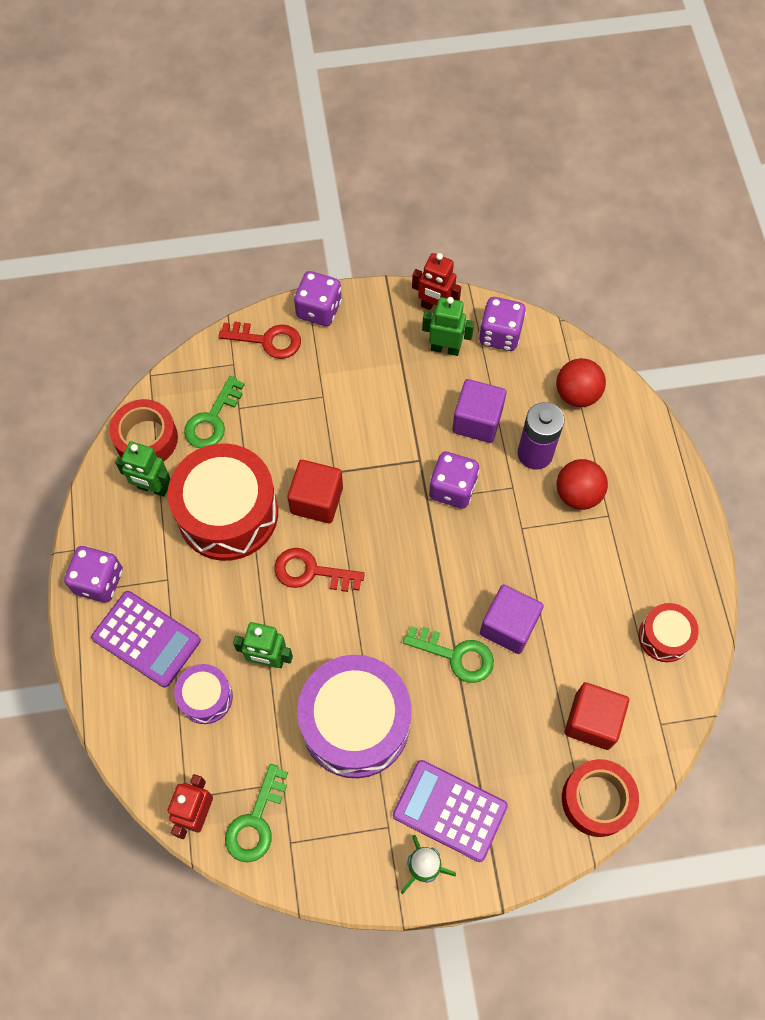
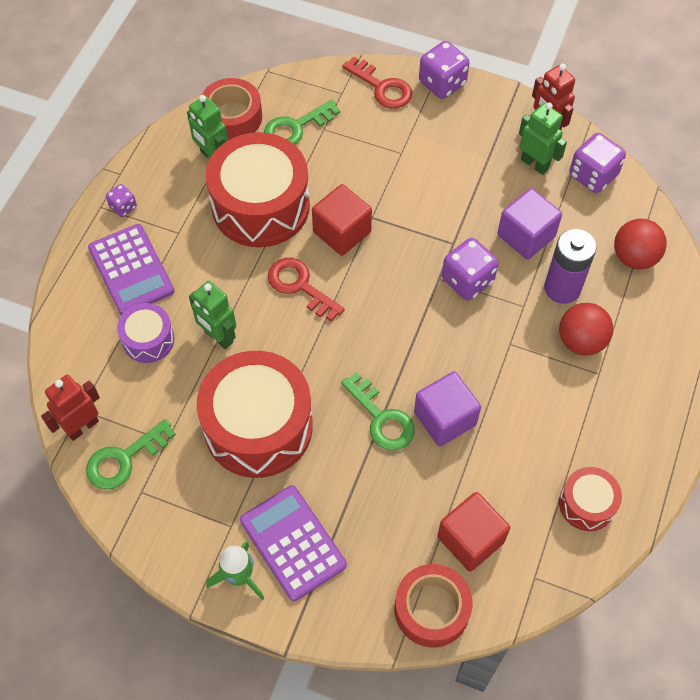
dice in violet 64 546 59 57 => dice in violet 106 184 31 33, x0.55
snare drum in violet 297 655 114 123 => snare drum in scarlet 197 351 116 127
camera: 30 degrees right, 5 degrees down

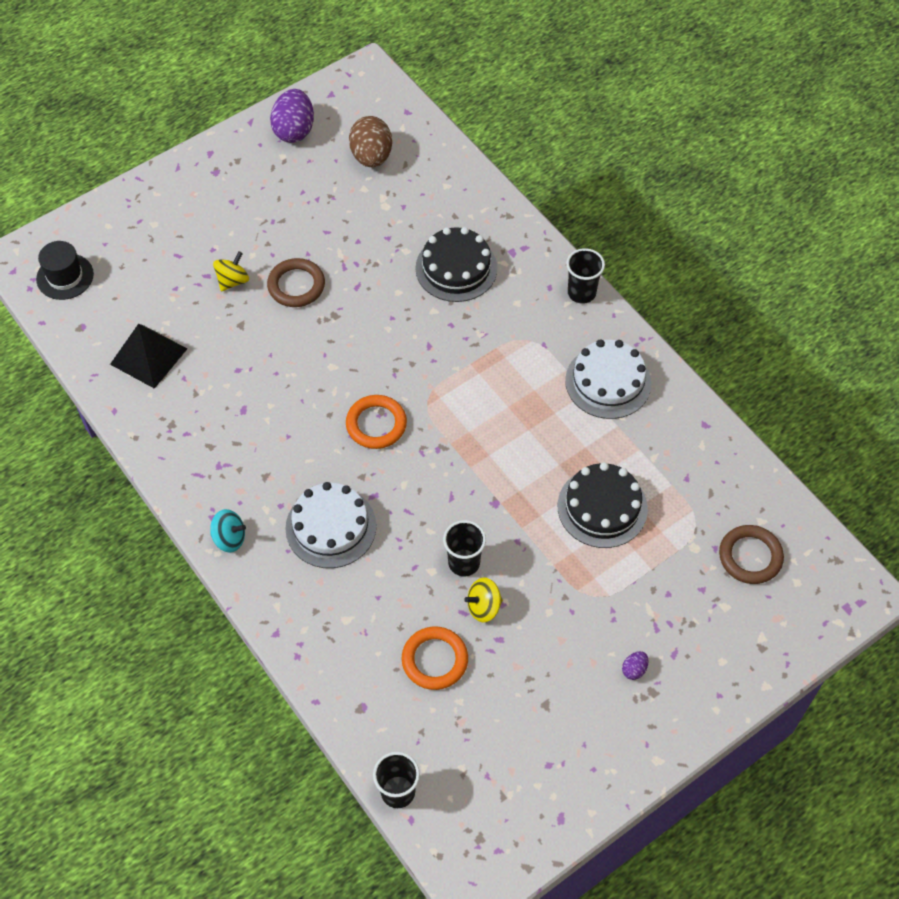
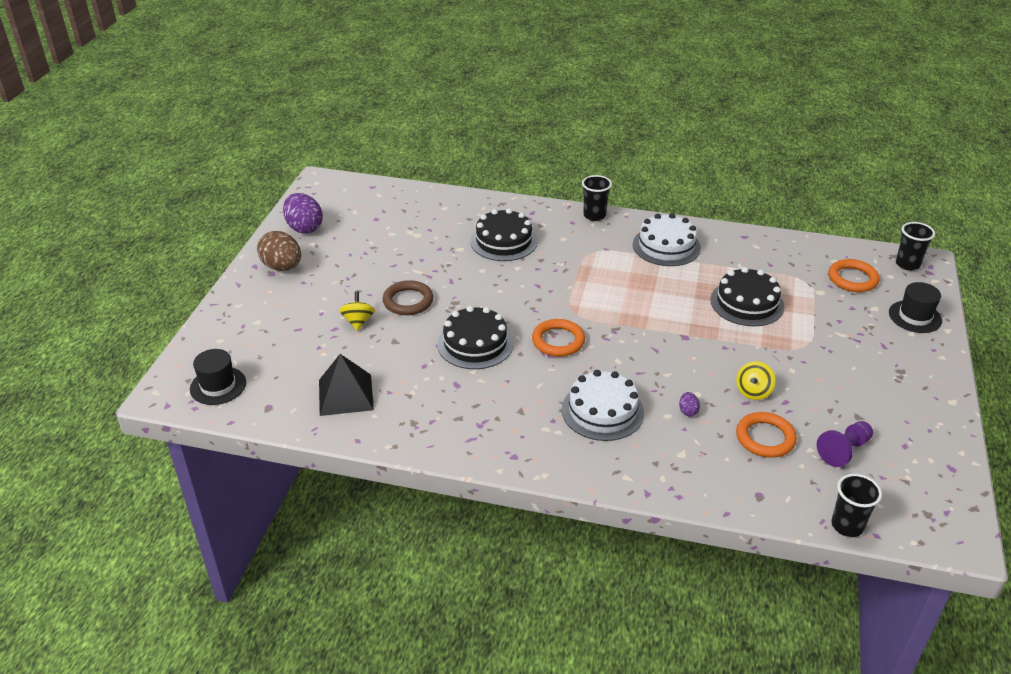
toy egg in brown 349 116 43 51 => toy egg in brown 257 231 44 40, moved
whirligig in teal 210 509 36 44 => nothing
cup in ebony 443 520 43 57 => cup in ebony 896 222 39 49, moved
hoop in brown 719 525 65 59 => hoop in orange 828 259 51 33
toy egg in violet 622 651 26 29 => toy egg in violet 679 392 21 25, moved
nothing => tall hat in ebony 889 282 53 51
nothing => cake in ebony 437 306 76 63
nothing => game pawn in violet 817 421 56 46
camera: 40 degrees left, 20 degrees down

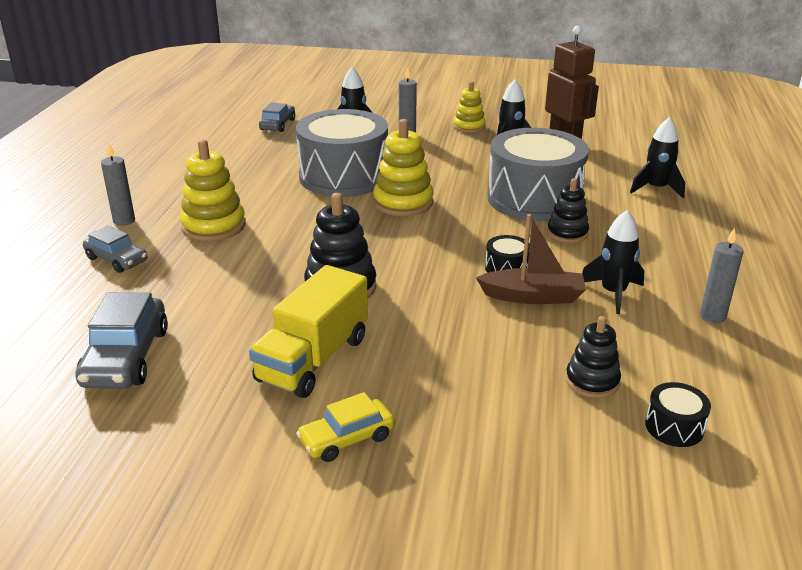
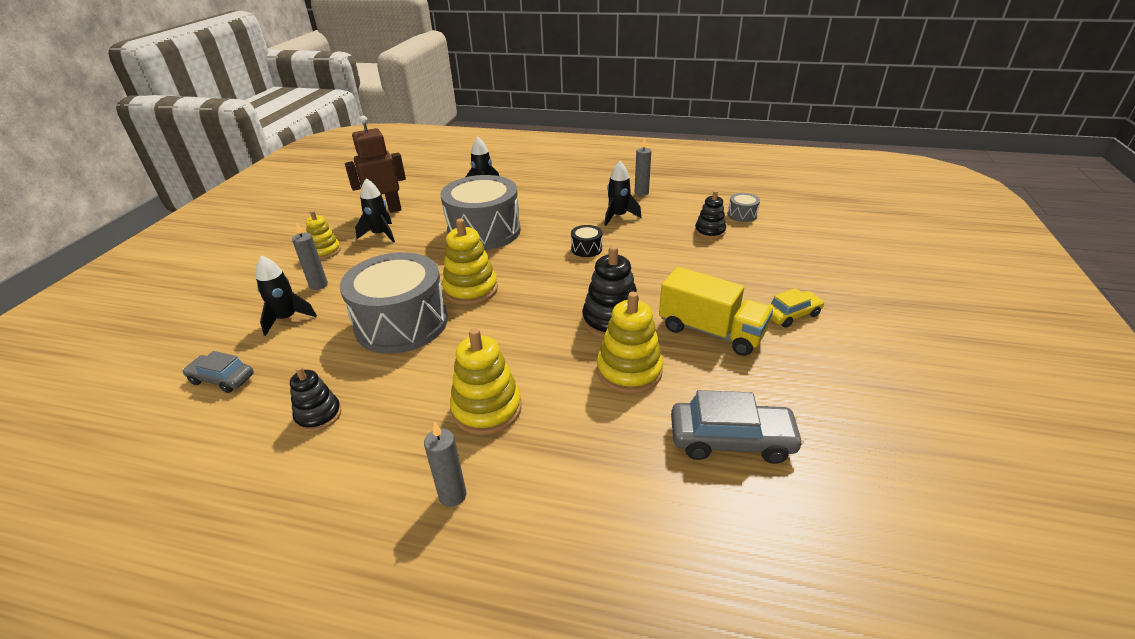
stacking toy in ebony 547 179 42 64 => stacking toy in ebony 290 366 52 66, moved
toy boat in brown 476 214 110 90 => nothing
car in ash-grey 83 225 64 48 => nothing
snare drum in ebony 645 382 66 65 => snare drum in ash-grey 728 193 32 29
car in golden 296 392 99 70 => car in golden 768 288 56 40, 90 degrees counterclockwise
nothing => stacking toy in golden 597 292 66 102
camera: 85 degrees left, 5 degrees up

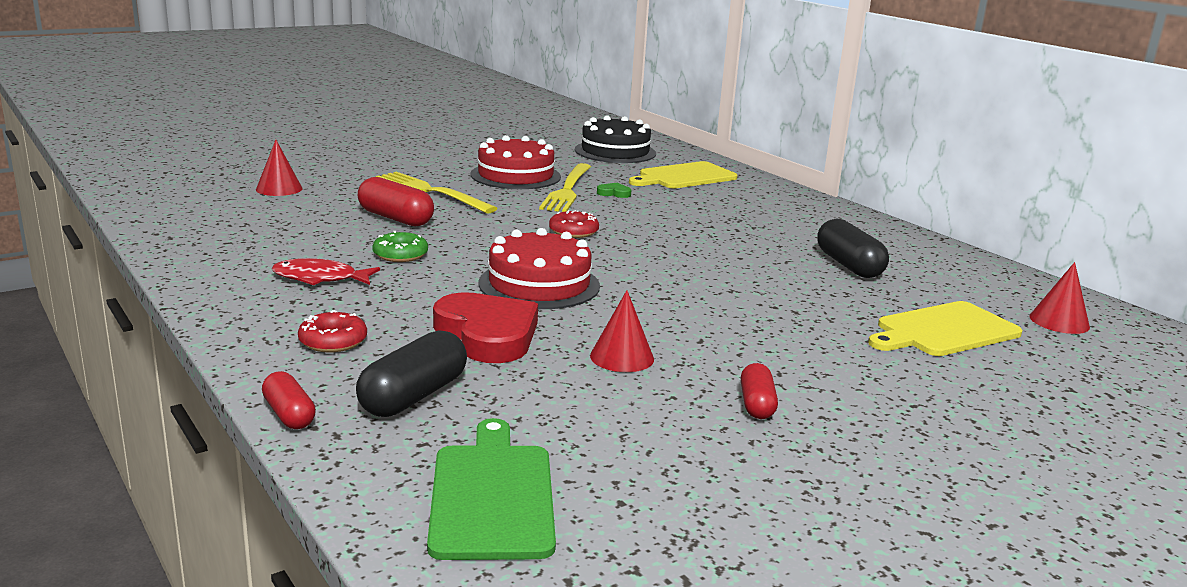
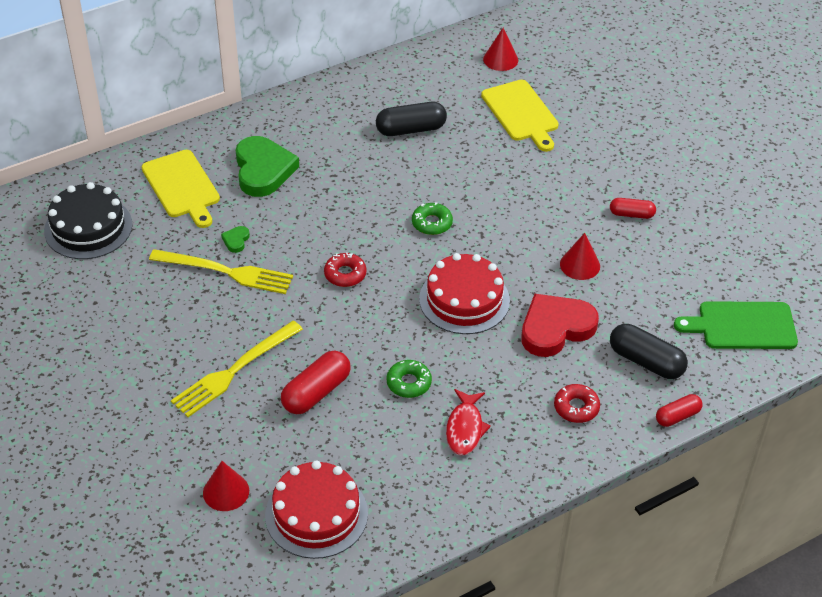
cake in scarlet 470 135 91 54 => cake in scarlet 265 461 103 98, moved
nothing => heart in leaf-green 236 136 63 61
nothing => doughnut in leaf-green 412 202 41 33
camera: 85 degrees left, 25 degrees up

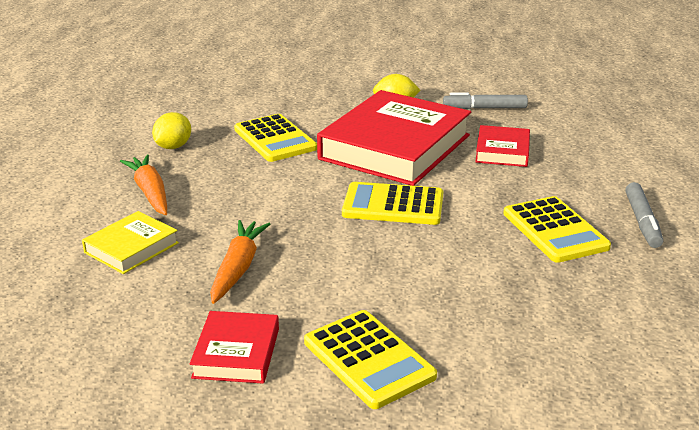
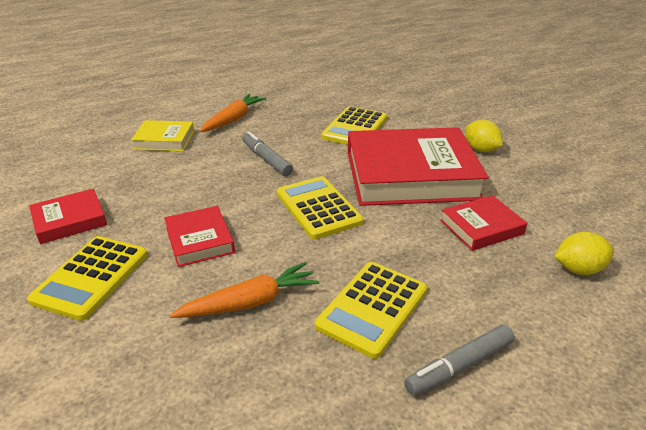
marker in ash-grey 443 93 85 16 => marker in ash-grey 242 132 51 44, moved
lemon in golden 152 112 39 37 => lemon in golden 554 232 60 43, moved
root vegetable in orange 210 220 60 84 => root vegetable in orange 170 262 149 56, moved
nothing => hardback in scarlet 164 206 71 61
camera: 55 degrees right, 5 degrees up

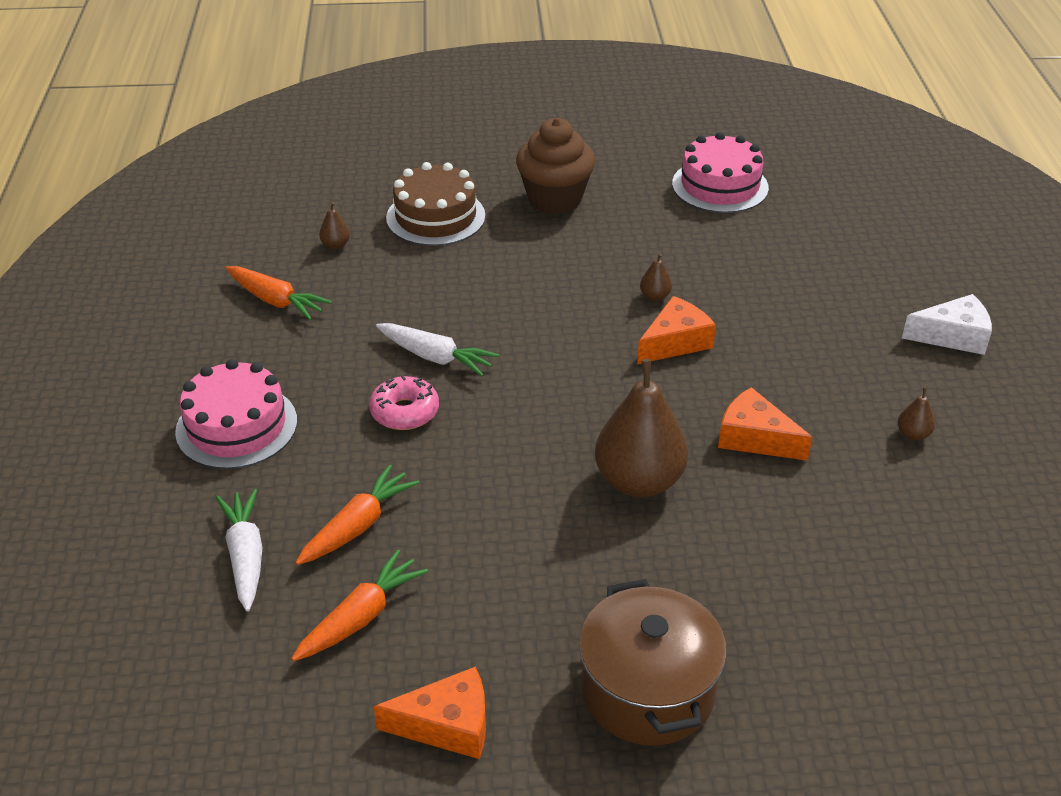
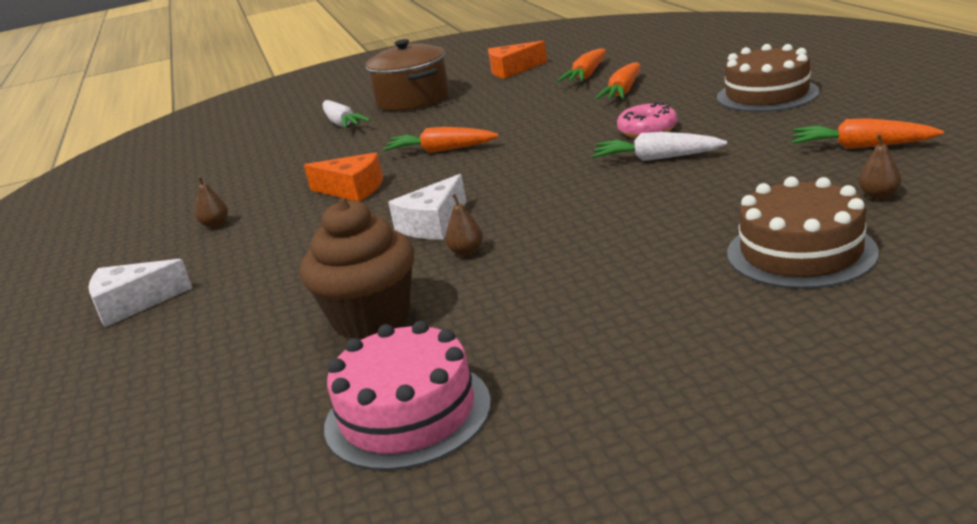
muffin in brown 516 118 79 96 => muffin in brown 300 199 114 140, moved
cheese wedge in orange 637 296 79 68 => cheese wedge in snow-white 388 174 79 66
cake in rosy 175 359 122 110 => cake in brown 717 44 103 68
pear fruit in brown 595 359 93 139 => root vegetable in orange 383 127 116 26
root vegetable in snow-white 216 489 46 122 => root vegetable in snow-white 323 100 47 29, moved
camera: 170 degrees right, 15 degrees down

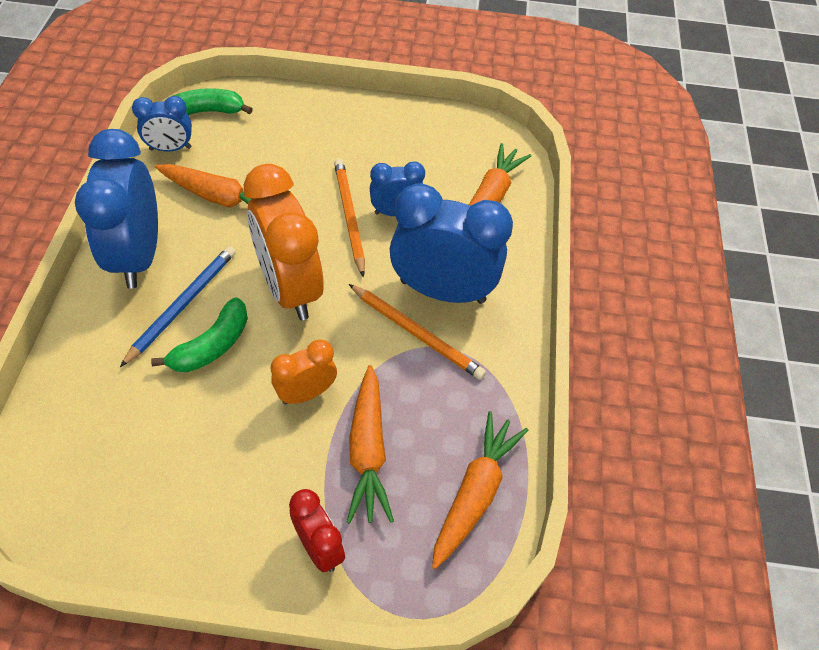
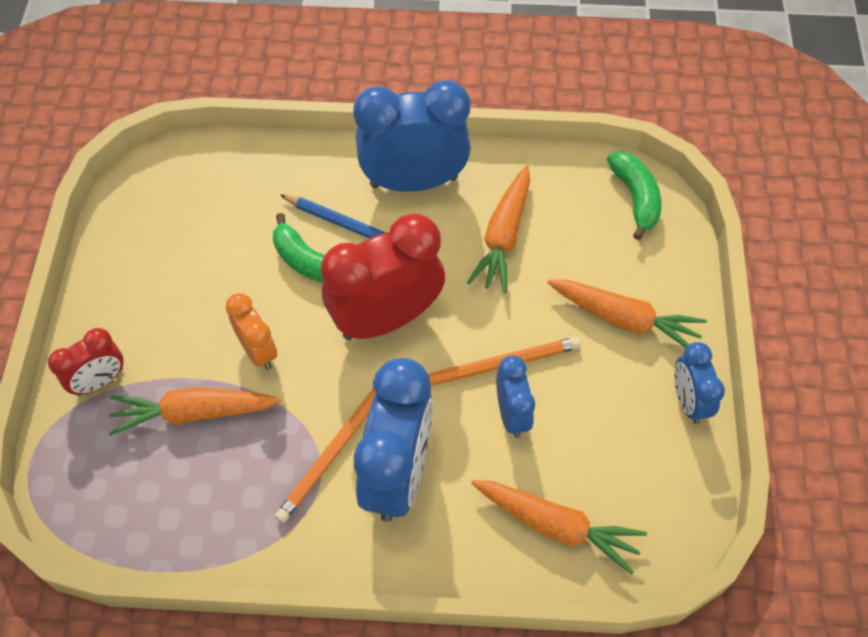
alarm clock in royal blue 132 96 60 56 => alarm clock in royal blue 674 342 51 82, moved
alarm clock in orange 244 164 80 156 => alarm clock in scarlet 321 213 124 127
root vegetable in orange 432 411 96 158 => root vegetable in orange 547 280 160 68, moved
camera: 90 degrees right, 5 degrees up

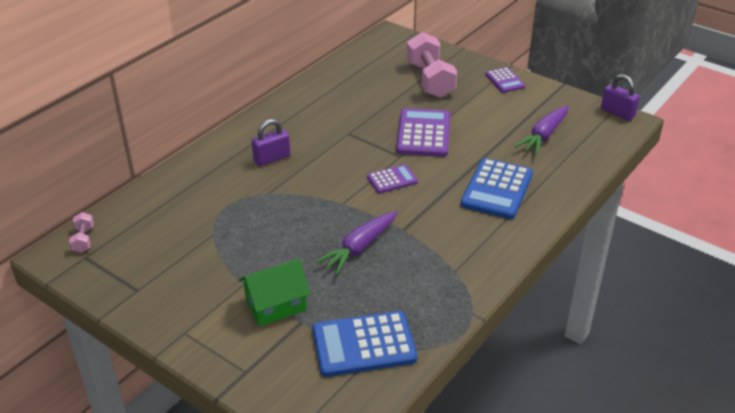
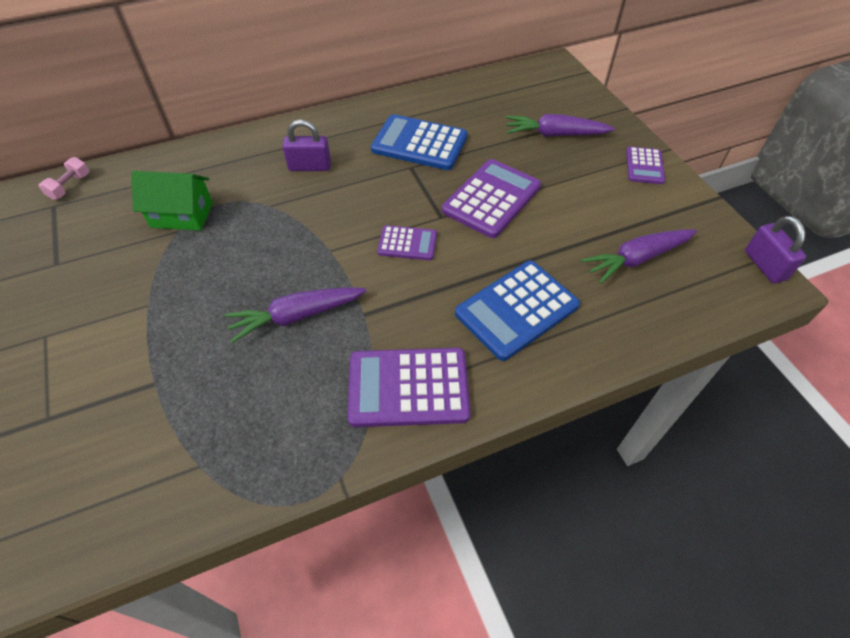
dumbbell in rosy 407 32 50 66 => root vegetable in violet 506 114 109 23
toy house in leaf-green 239 259 72 67 => toy house in leaf-green 131 171 82 60, moved
calculator in royal blue 312 311 105 66 => calculator in royal blue 371 114 96 56, moved
nothing => calculator in violet 348 348 123 79
camera: 30 degrees right, 15 degrees up

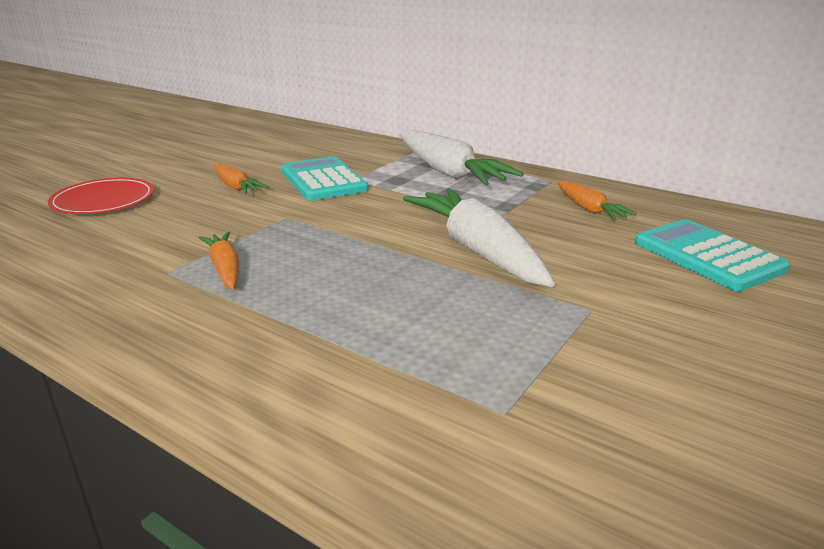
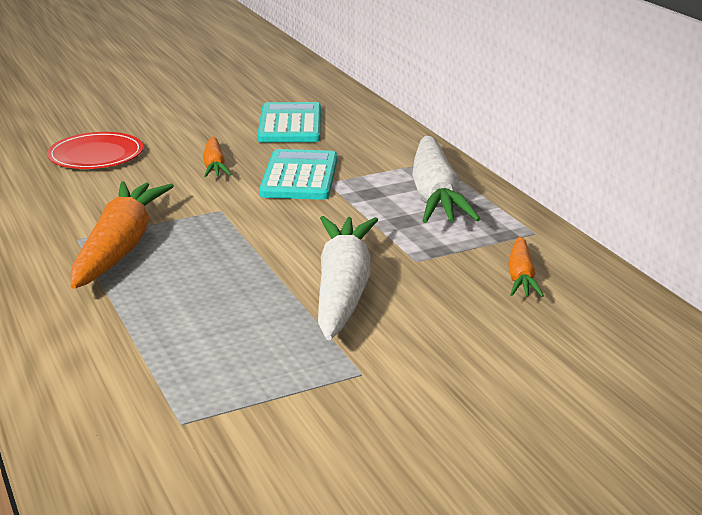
calculator in teal 635 219 155 72 => calculator in teal 257 102 64 40, moved
root vegetable in orange 198 232 41 58 => root vegetable in orange 71 181 103 108, x1.94
camera: 30 degrees right, 0 degrees up

